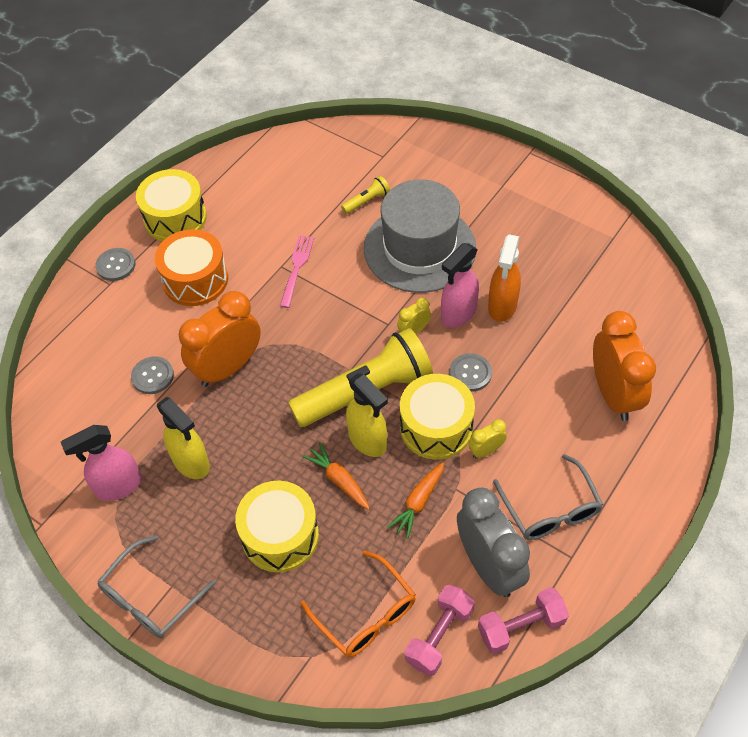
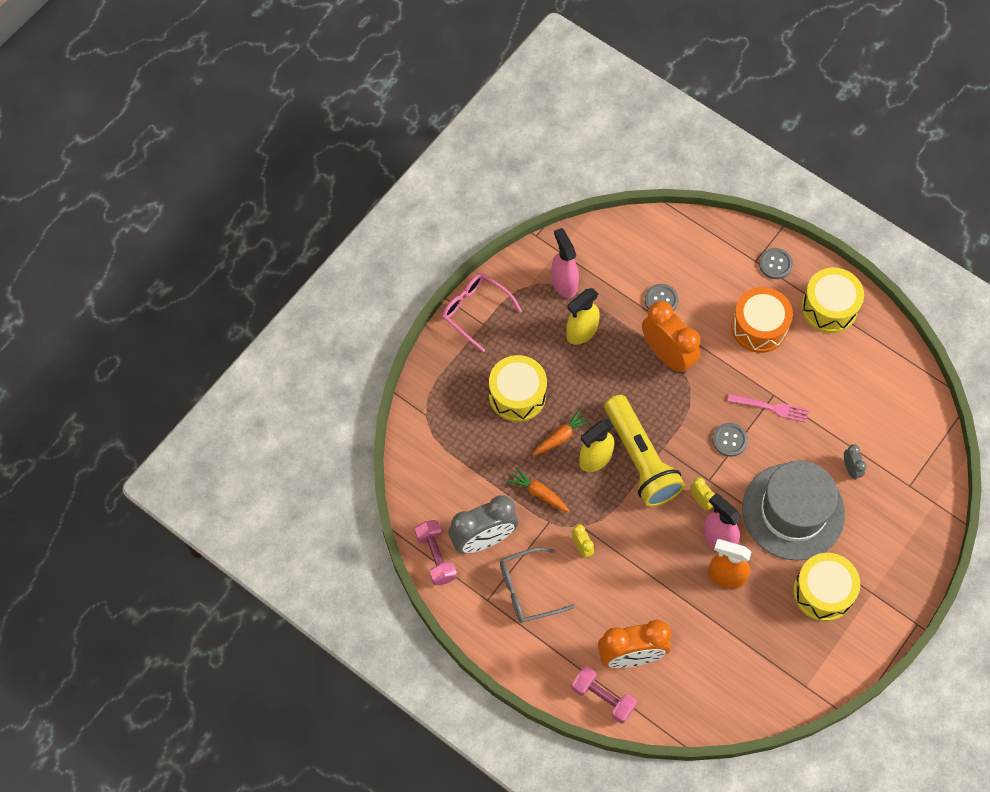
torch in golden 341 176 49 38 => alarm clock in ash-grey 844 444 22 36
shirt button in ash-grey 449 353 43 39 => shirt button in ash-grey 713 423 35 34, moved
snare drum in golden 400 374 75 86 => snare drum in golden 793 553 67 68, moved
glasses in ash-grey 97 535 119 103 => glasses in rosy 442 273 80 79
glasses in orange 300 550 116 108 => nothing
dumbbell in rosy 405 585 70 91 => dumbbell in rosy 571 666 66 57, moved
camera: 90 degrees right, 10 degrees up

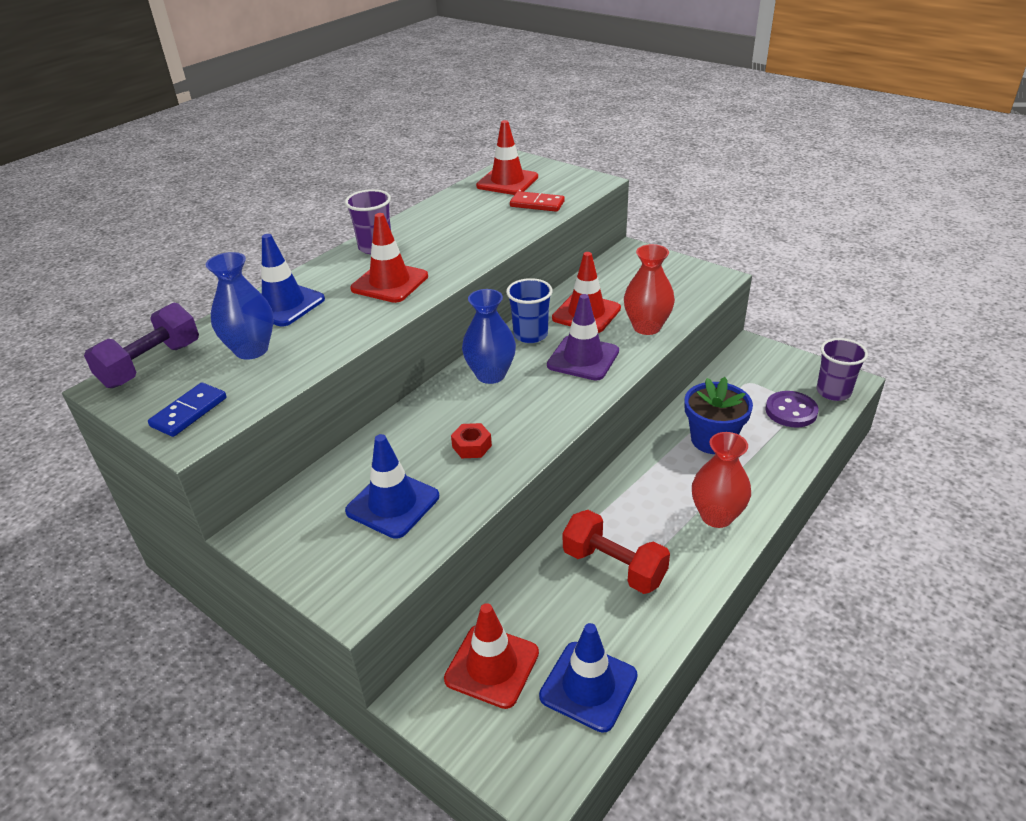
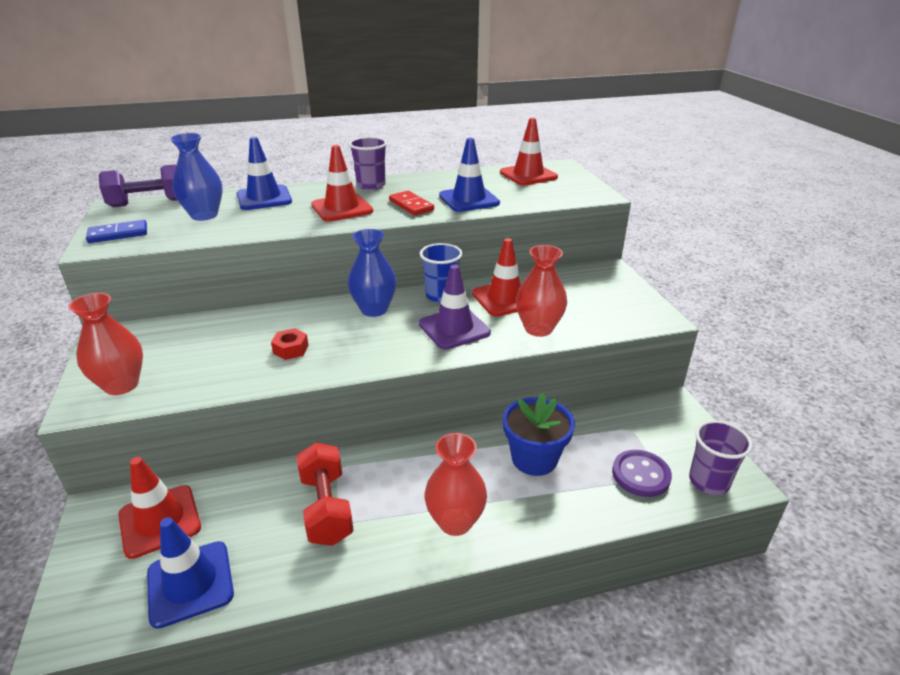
domino in scarlet 510 191 55 21 => domino in scarlet 389 191 45 24, moved
traffic cone in royal blue 345 434 94 105 => traffic cone in royal blue 439 138 61 74, moved
nothing => vase in scarlet 68 293 75 102
camera: 35 degrees right, 5 degrees down

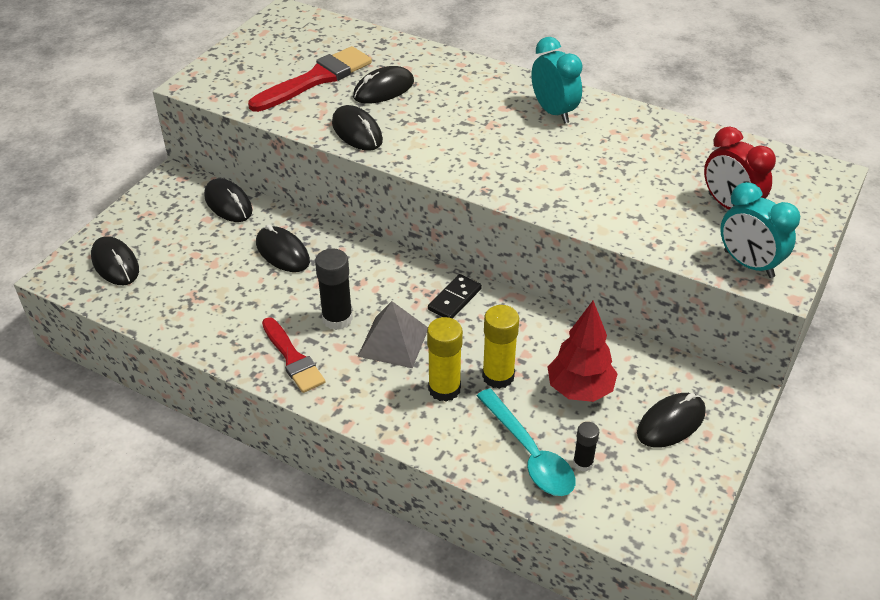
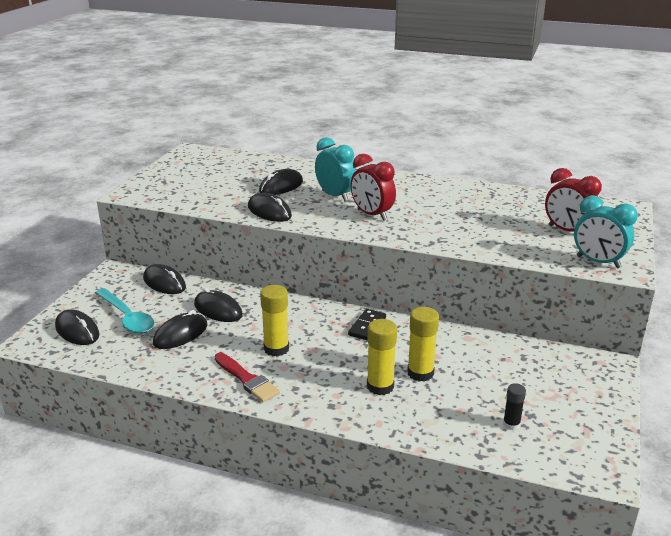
alarm clock in teal 531 37 52 87 => alarm clock in teal 315 137 40 64, moved
paint brush in scarlet 248 46 124 66 => nothing
glue in ebony 315 248 38 82 => glue in golden 260 285 29 72
pyramid shape in ash-grey 358 301 70 67 => nothing
toy tree in scarlet 548 301 69 101 => nothing
spoon in teal 477 388 99 108 => spoon in teal 95 288 60 46, moved
PC mouse in ebony 637 393 69 55 => PC mouse in ebony 153 310 54 39, moved
nothing => alarm clock in scarlet 351 154 45 67
camera: 10 degrees left, 15 degrees down

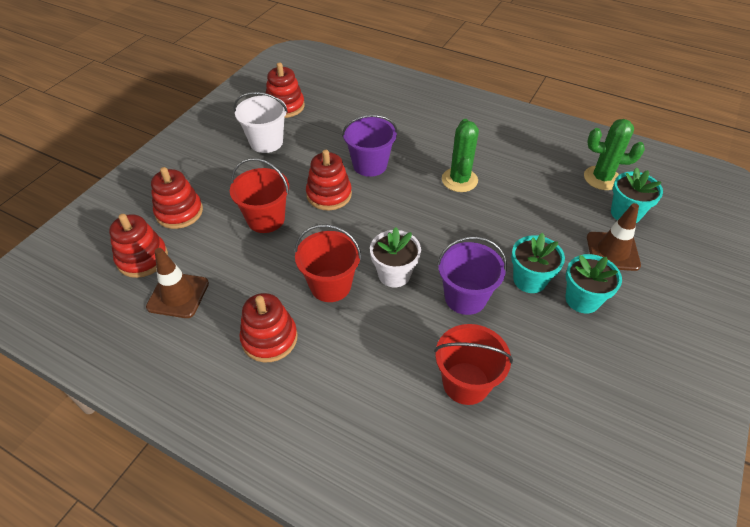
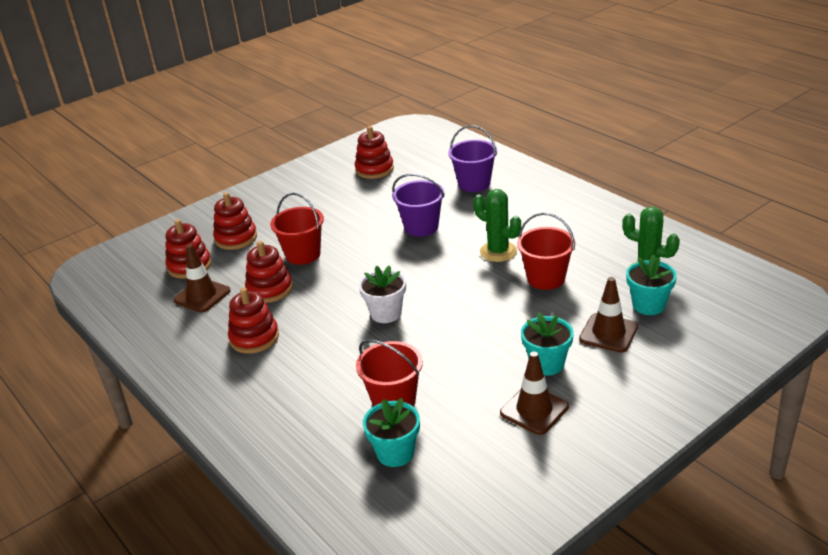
sand bucket in snow-white 234 92 54 61 => nothing
cactus in leaf-green 442 119 37 73 => cactus in leaf-green 473 189 48 73, 75 degrees counterclockwise
stacking toy in scarlet 306 150 46 61 => stacking toy in scarlet 245 241 48 62, moved
sand bucket in scarlet 295 224 67 78 => sand bucket in scarlet 517 213 58 77, moved
flower pot in teal 511 233 54 60 => flower pot in teal 363 398 57 69, moved
sand bucket in violet 437 236 70 79 => sand bucket in violet 448 125 49 67, moved
nothing => traffic cone in brown 500 352 69 83
camera: 25 degrees right, 15 degrees down

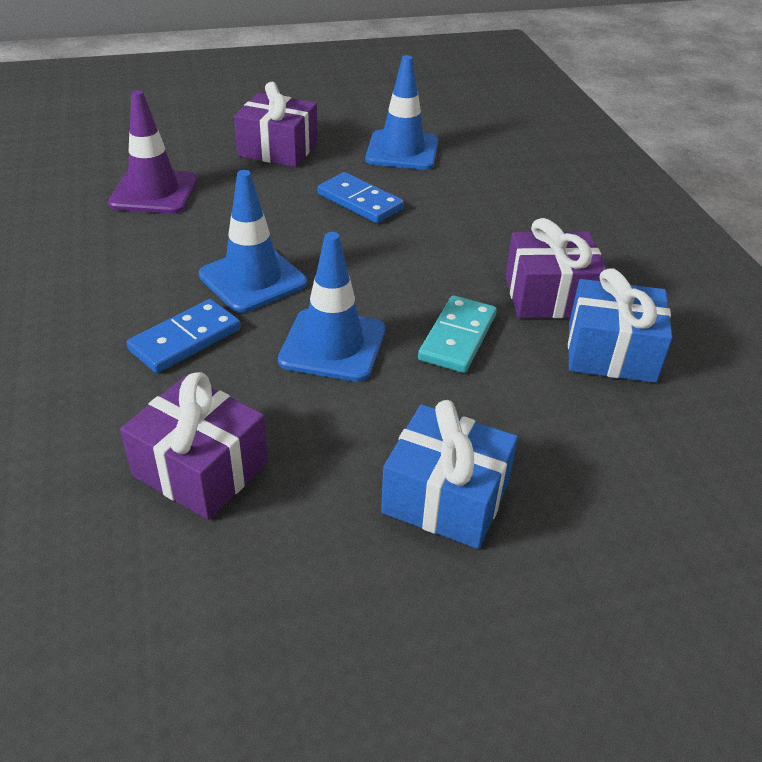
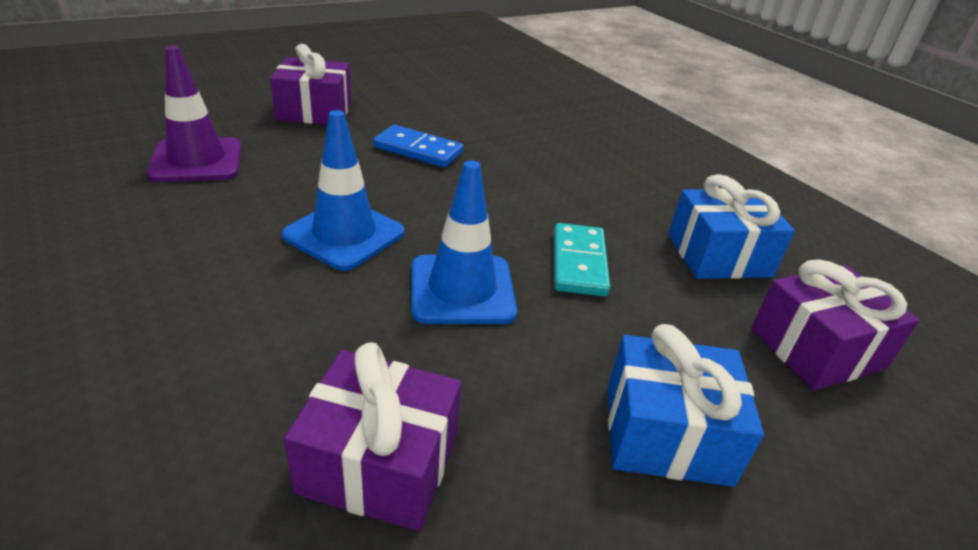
traffic cone in royal blue 365 55 73 115 => nothing
gift in violet 505 218 102 100 => gift in violet 751 259 169 131, moved
domino in royal blue 127 299 114 74 => nothing
camera: 20 degrees left, 5 degrees down

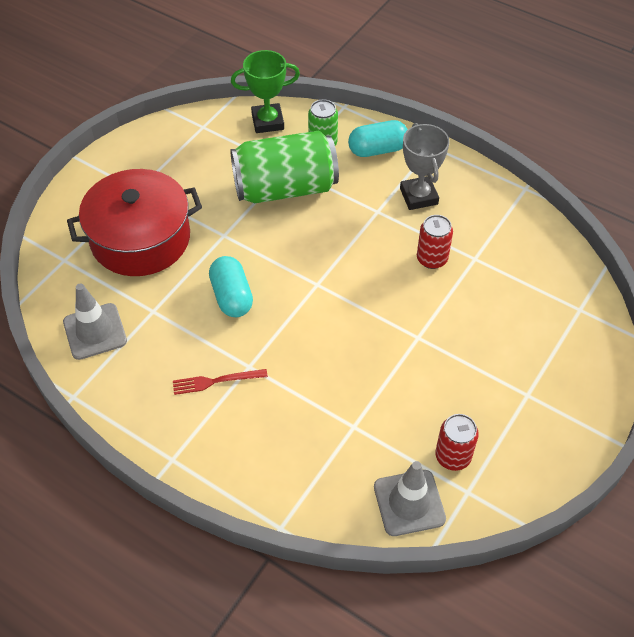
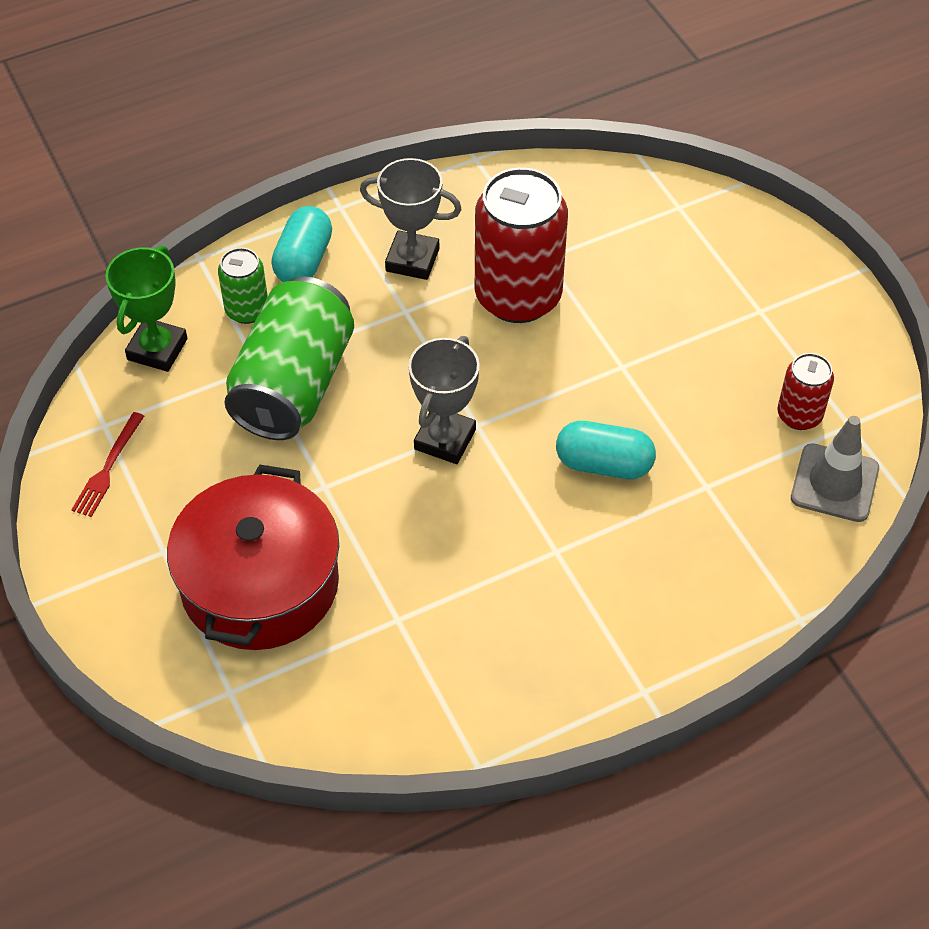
can in scarlet 417 215 36 54 => can in scarlet 475 168 93 155, x1.99
pill in teal 209 256 44 61 => pill in teal 556 421 100 58, moved
traffic cone in ash-grey 63 284 64 76 => nothing
fork in scarlet 173 369 95 26 => fork in scarlet 71 412 73 105, moved
nothing => award cup in ash-grey 408 336 72 128
camera: 60 degrees left, 0 degrees up

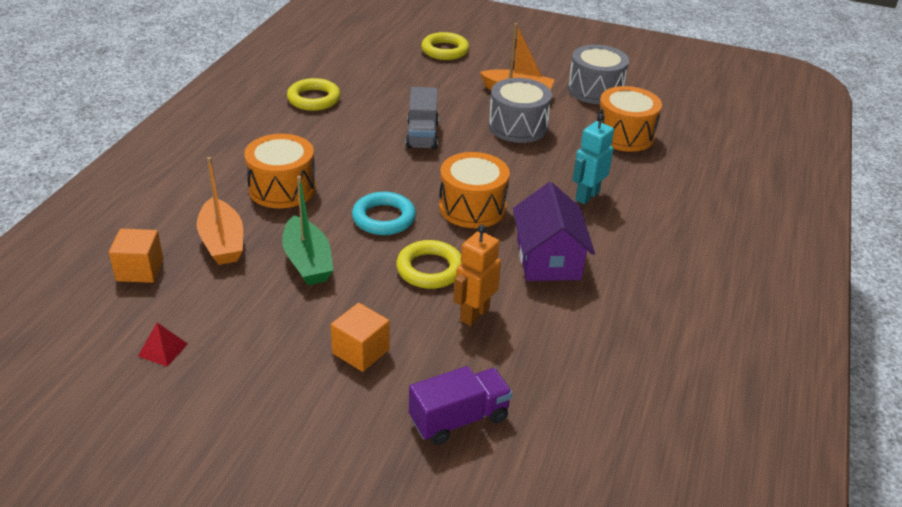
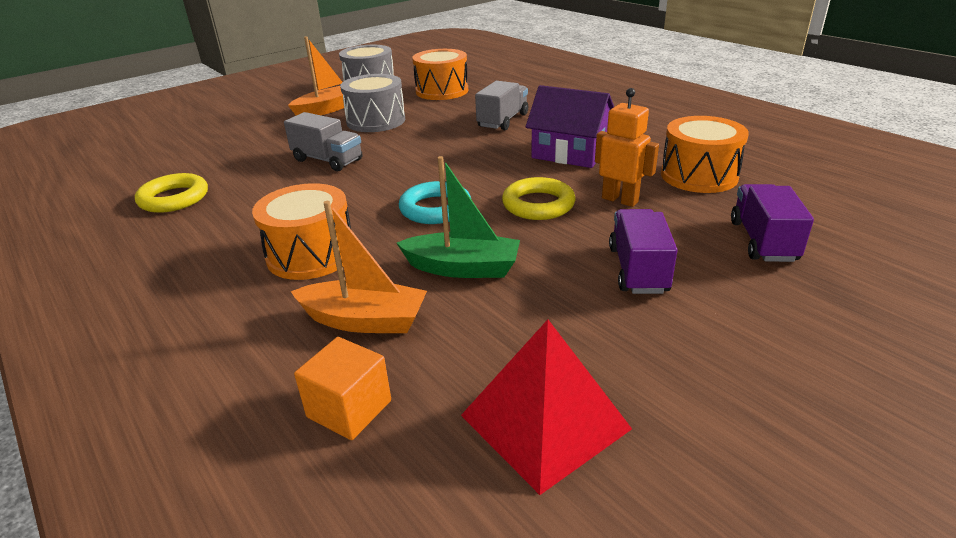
hoop in golden 421 32 48 28 => nothing
robot figure in teal 573 114 41 90 => lorry in ash-grey 475 81 53 49
snare drum in orange 439 152 71 76 => snare drum in orange 661 116 88 77, moved
robot figure in orange 454 225 47 101 => robot figure in orange 595 88 64 119, 150 degrees clockwise
cube in orange 331 303 59 69 => lorry in violet 609 209 68 85
pyramid shape in scarlet 138 323 50 44 => pyramid shape in scarlet 461 319 171 176, x2.27
camera: 55 degrees left, 5 degrees down

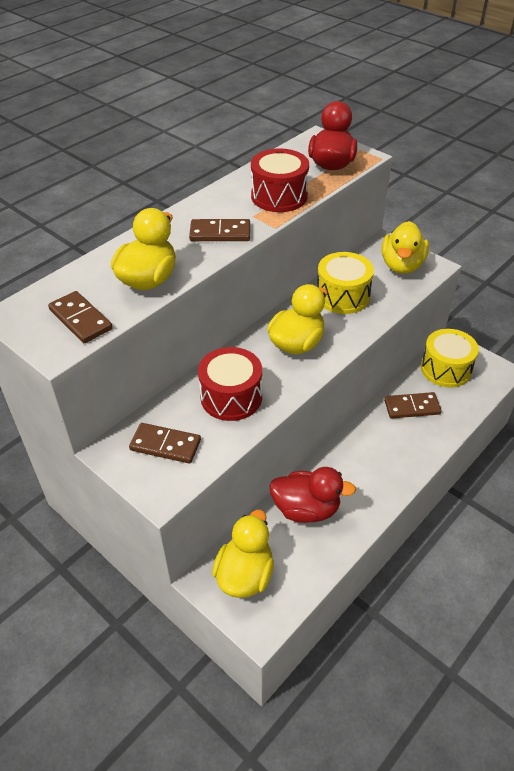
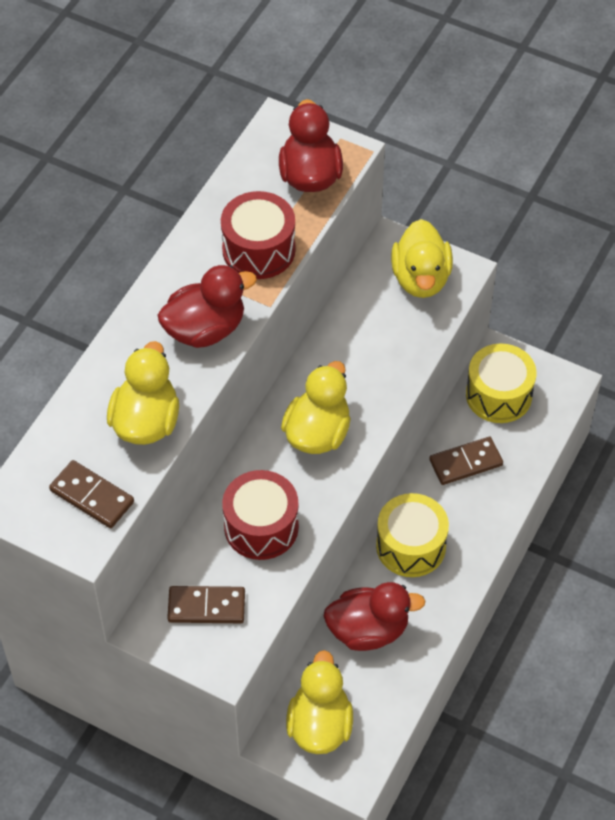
domino in brown 189 219 61 22 => toy duck in scarlet 158 265 99 83
snare drum in golden 317 252 57 62 => snare drum in golden 376 493 73 84, moved
camera: 15 degrees left, 10 degrees up

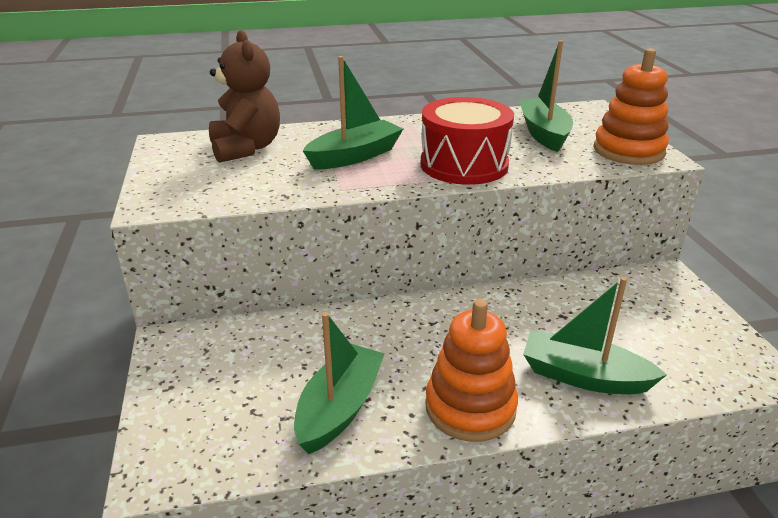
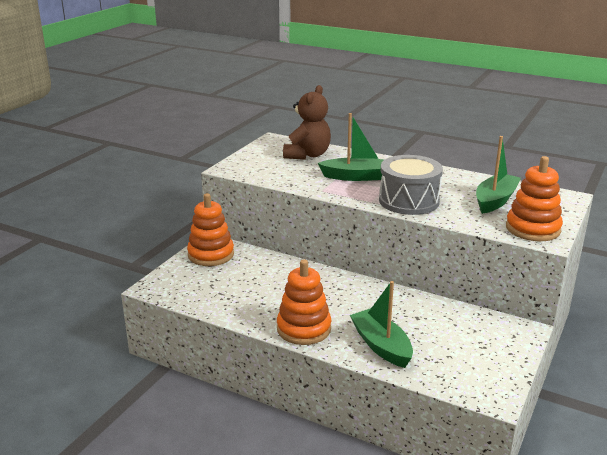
snare drum in scarlet 421 97 93 88 => snare drum in ash-grey 379 155 64 60
toy boat in leaf-green 294 312 91 142 => nothing
nothing => stacking toy in orange 187 193 47 73
camera: 40 degrees right, 5 degrees down

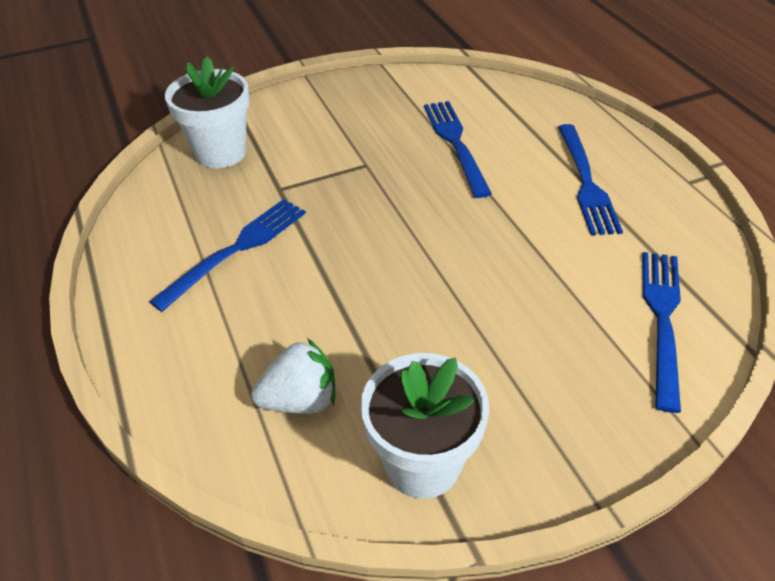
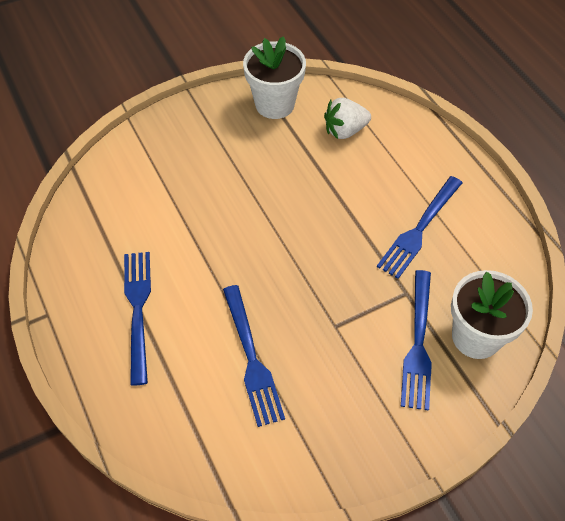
fork in royal blue 642 252 39 161 => fork in royal blue 401 270 31 141, moved
camera: 175 degrees right, 10 degrees up

